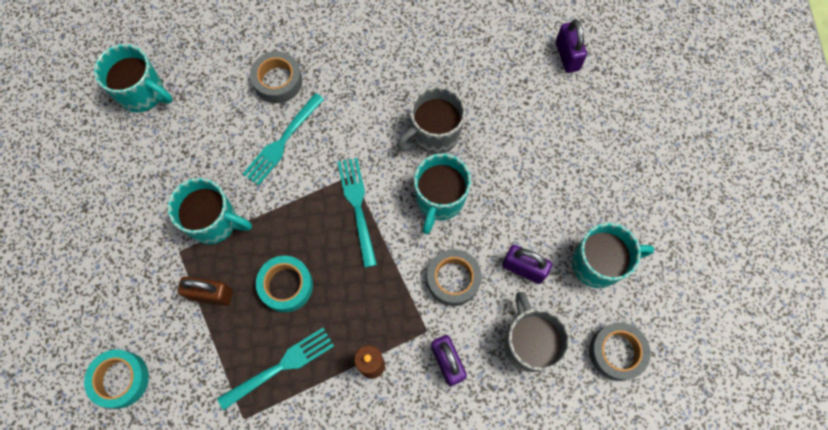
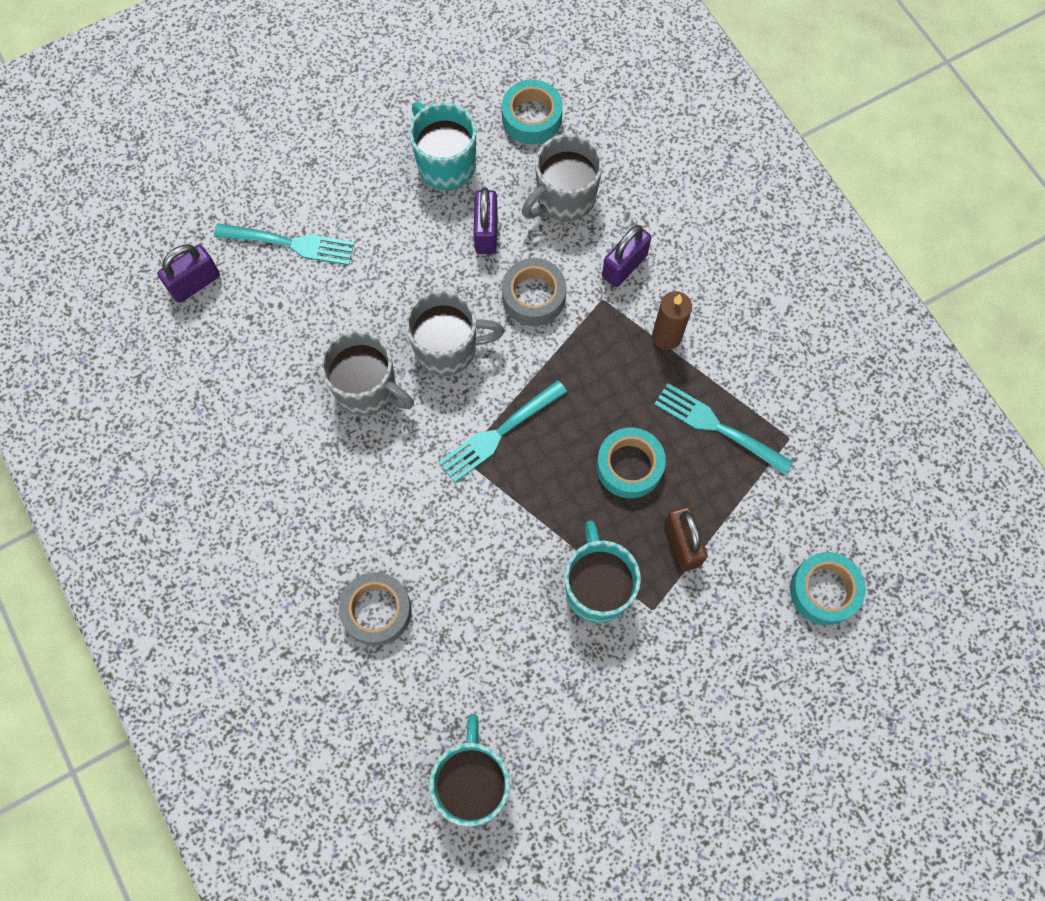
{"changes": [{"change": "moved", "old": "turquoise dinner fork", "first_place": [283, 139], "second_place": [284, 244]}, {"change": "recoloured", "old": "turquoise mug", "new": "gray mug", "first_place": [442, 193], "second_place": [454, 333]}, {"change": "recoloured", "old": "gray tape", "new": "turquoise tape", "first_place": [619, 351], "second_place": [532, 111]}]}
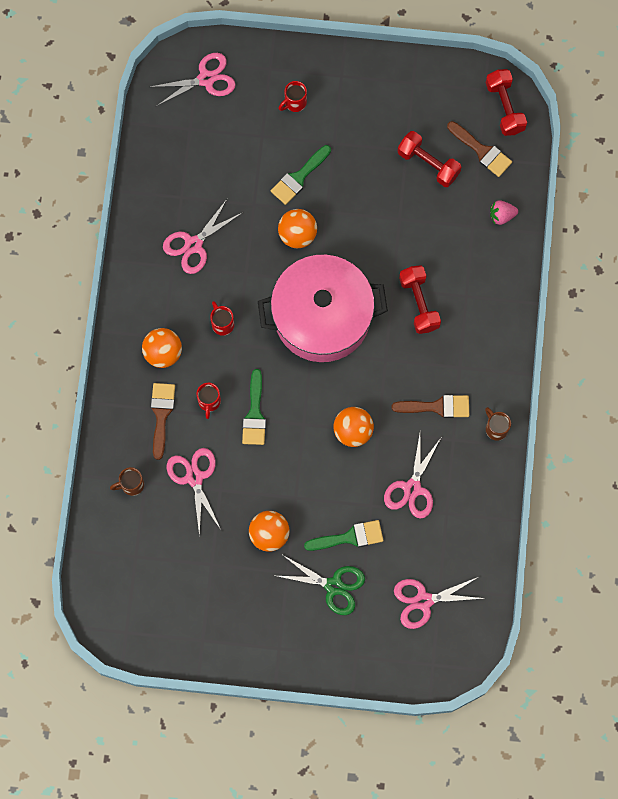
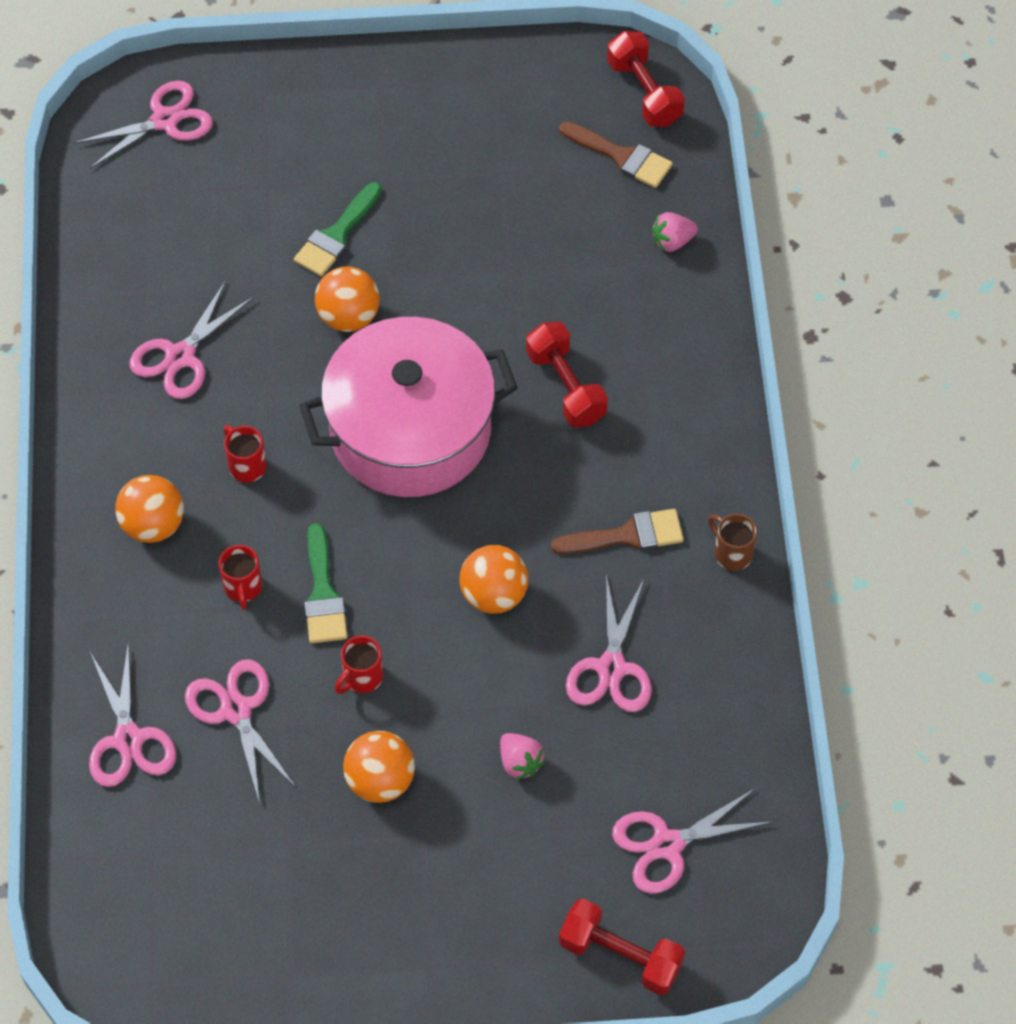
{"changes": [{"change": "replaced", "old": "russet mug", "new": "rosy pair of scissors", "first_place": [127, 481], "second_place": [132, 715]}, {"change": "removed", "old": "russet brush", "first_place": [163, 421]}, {"change": "removed", "old": "green pair of scissors", "first_place": [321, 585]}, {"change": "moved", "old": "crimson mug", "first_place": [293, 96], "second_place": [359, 664]}, {"change": "replaced", "old": "green brush", "new": "rosy berry", "first_place": [343, 535], "second_place": [523, 756]}, {"change": "moved", "old": "crimson dumbbell", "first_place": [429, 159], "second_place": [622, 947]}]}
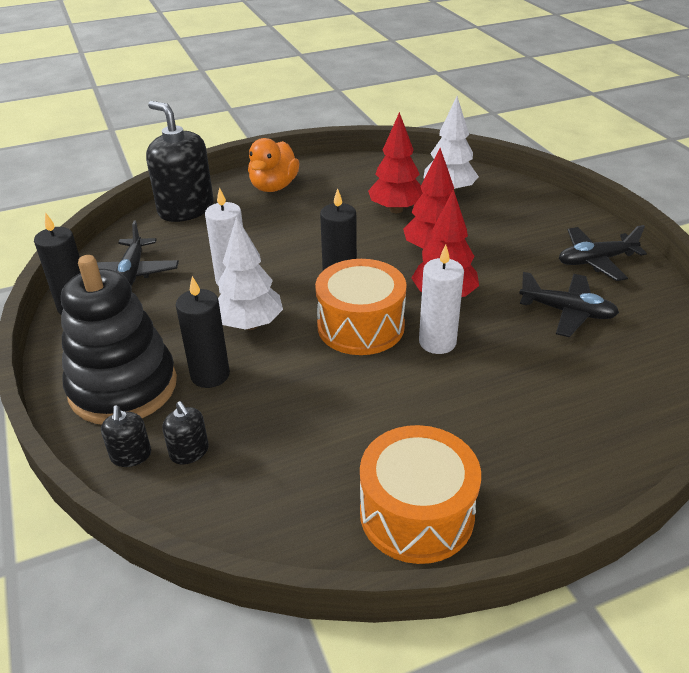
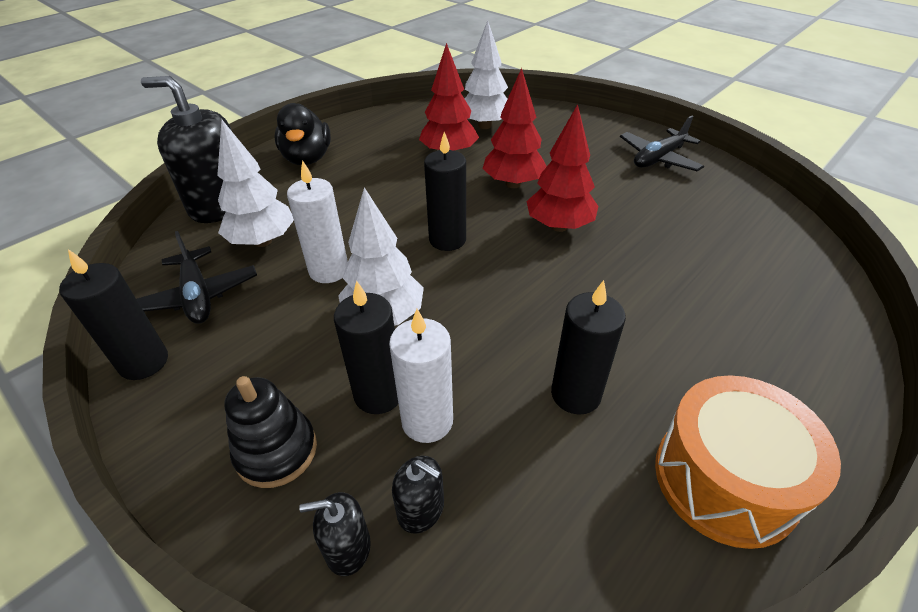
{"changes": [{"change": "resized", "old": "black ring stacker", "first_place": [119, 339], "second_place": [270, 432], "factor": 0.55}, {"change": "turned", "old": "black pump bottle", "first_place": [126, 436], "second_place": [335, 534], "degrees": 120}, {"change": "recoloured", "old": "orange-coloured toy duck", "new": "black toy duck", "first_place": [274, 165], "second_place": [303, 134]}, {"change": "removed", "old": "orange-coloured drum", "first_place": [361, 307]}, {"change": "moved", "old": "pure white wax candle", "first_place": [441, 299], "second_place": [421, 376]}, {"change": "removed", "old": "black plane", "first_place": [569, 304]}, {"change": "added", "new": "pure white fir tree", "second_place": [255, 183]}, {"change": "added", "new": "black wax candle", "second_place": [588, 347]}]}
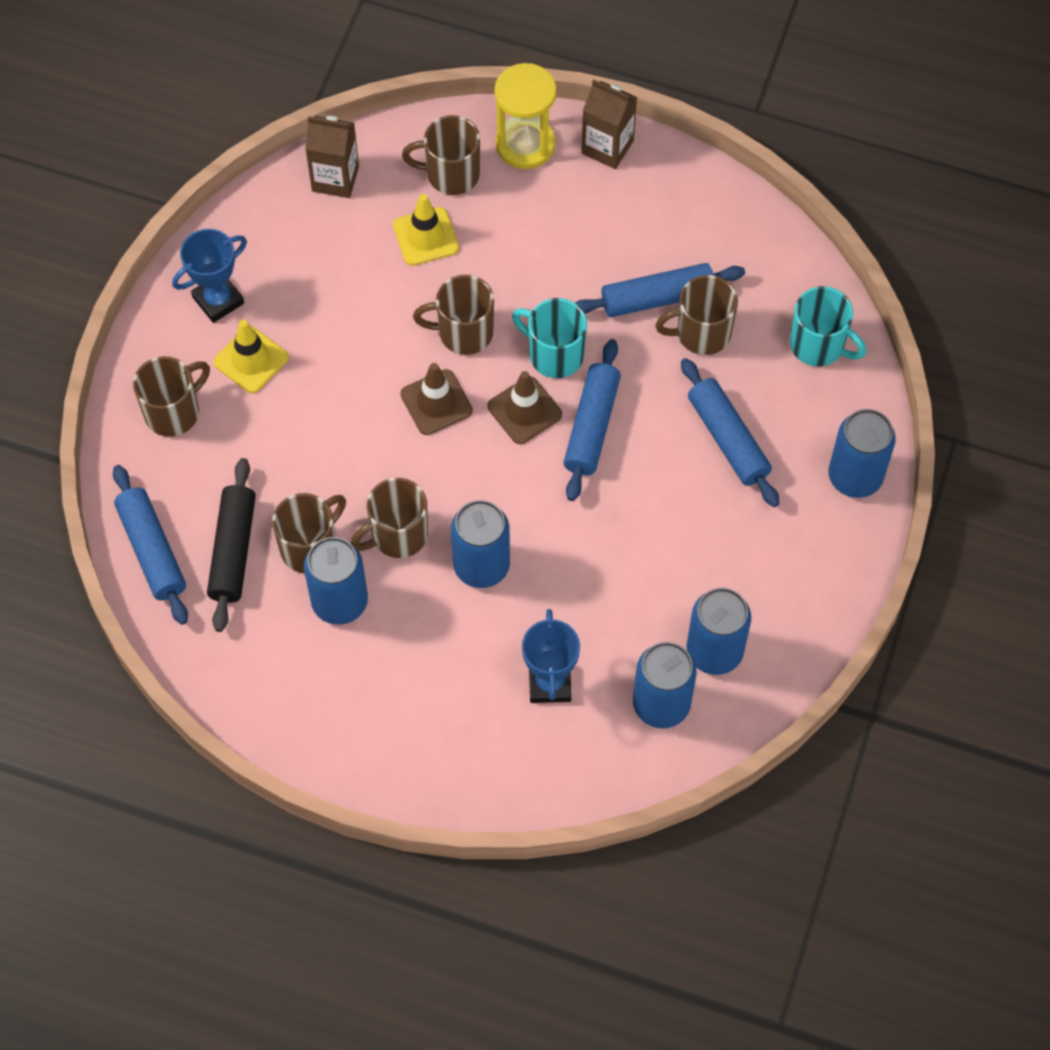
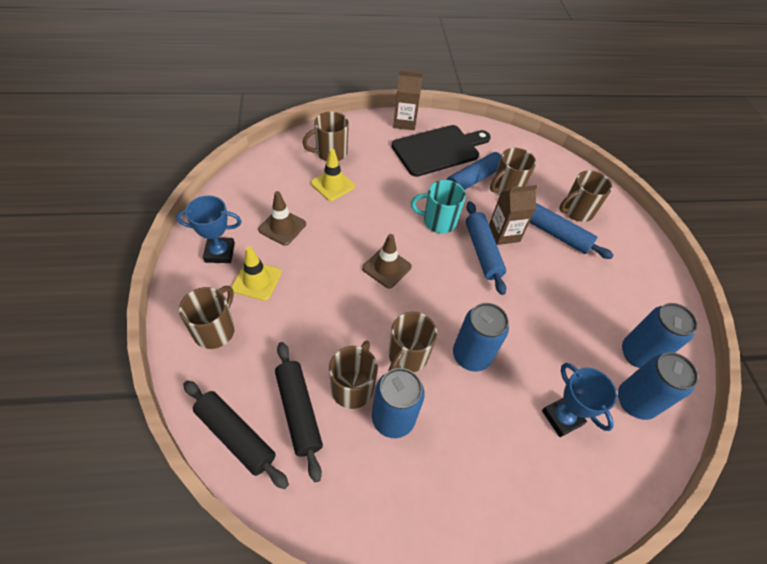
{"changes": [{"change": "recoloured", "old": "blue dough roller", "new": "black dough roller", "first_place": [150, 545], "second_place": [236, 434]}, {"change": "turned", "old": "blue award cup", "first_place": [209, 276], "second_place": [209, 229], "degrees": 60}, {"change": "moved", "old": "russet carton", "first_place": [332, 157], "second_place": [513, 215]}, {"change": "moved", "old": "russet mug", "first_place": [453, 315], "second_place": [586, 196]}, {"change": "moved", "old": "russet safety cone", "first_place": [524, 407], "second_place": [282, 218]}, {"change": "removed", "old": "golden hourglass", "first_place": [525, 116]}, {"change": "removed", "old": "turquoise mug", "first_place": [828, 326]}, {"change": "removed", "old": "blue tin", "first_place": [862, 453]}, {"change": "added", "new": "black bread board", "second_place": [441, 151]}]}
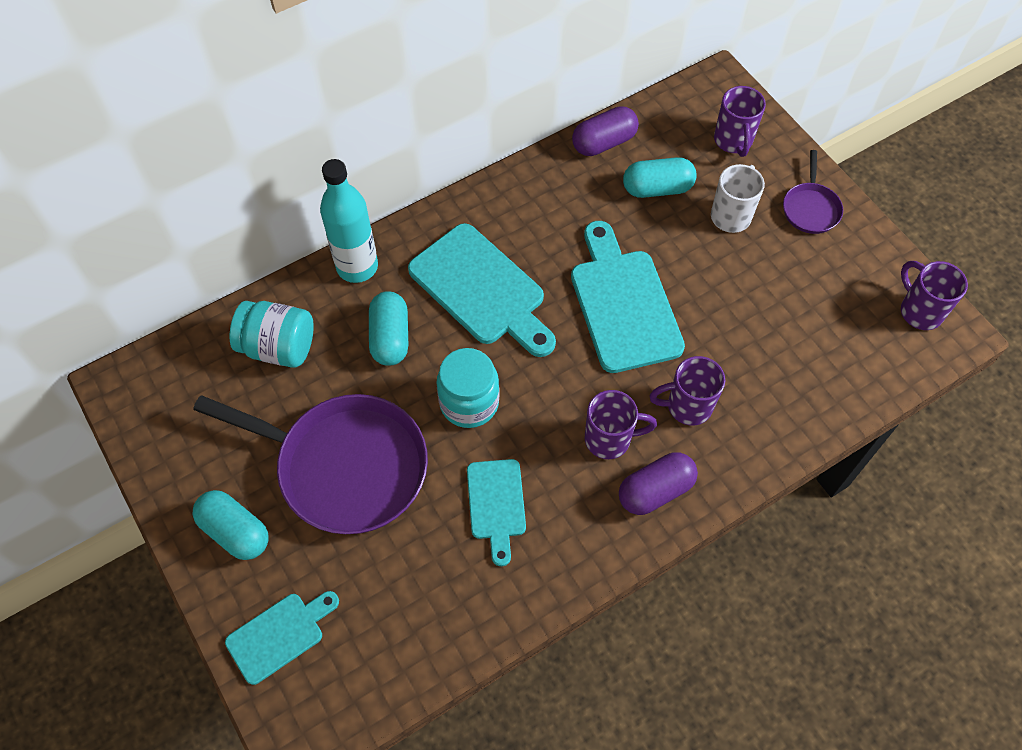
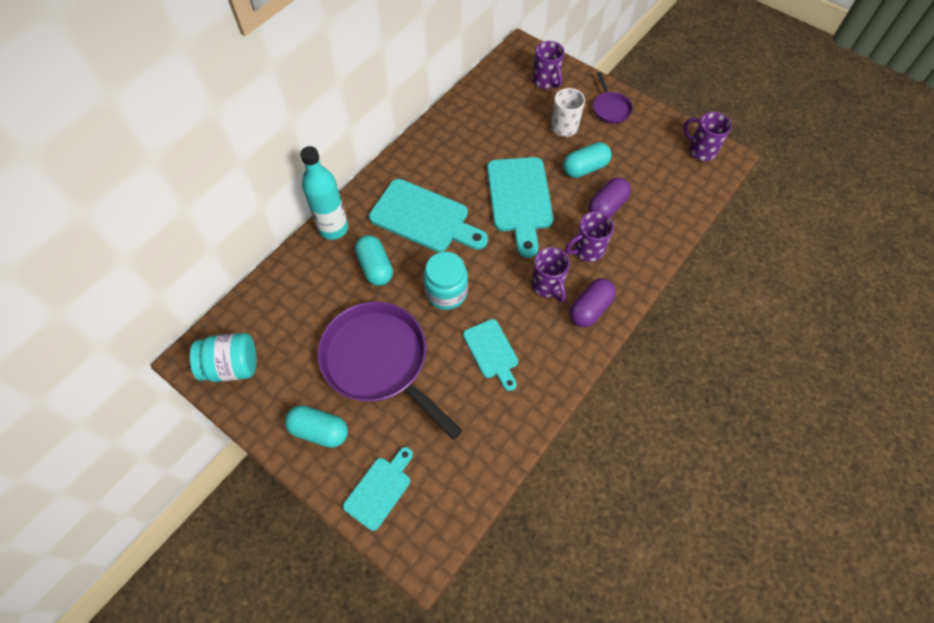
{"changes": [{"change": "turned", "old": "violet pan", "first_place": [310, 464], "second_place": [390, 371], "degrees": -135}, {"change": "moved", "old": "turquoise jar", "first_place": [271, 334], "second_place": [223, 357]}, {"change": "turned", "old": "turquoise bread board", "first_place": [628, 297], "second_place": [520, 207], "degrees": -150}, {"change": "moved", "old": "violet capsule", "first_place": [605, 131], "second_place": [609, 197]}, {"change": "turned", "old": "violet mug", "first_place": [621, 424], "second_place": [550, 274], "degrees": 90}, {"change": "moved", "old": "turquoise capsule", "first_place": [660, 177], "second_place": [587, 160]}]}
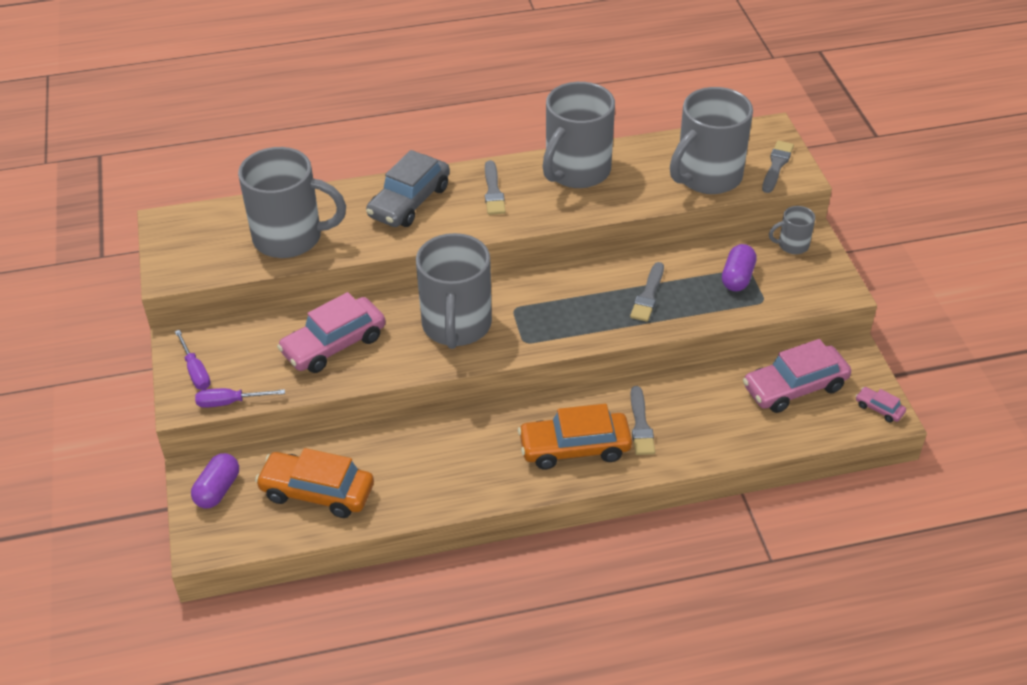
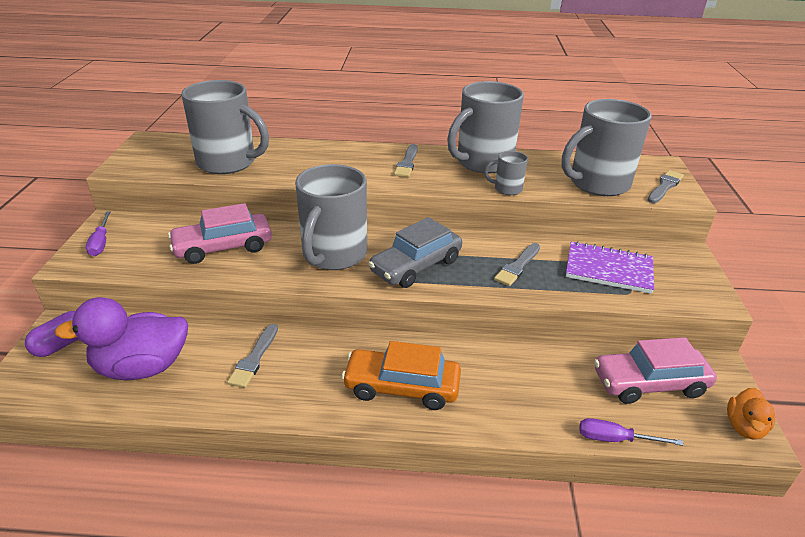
{"changes": [{"change": "moved", "old": "violet hand screwdriver", "first_place": [240, 398], "second_place": [631, 432]}, {"change": "replaced", "old": "orange-coloured car", "new": "violet toy duck", "first_place": [314, 483], "second_place": [121, 338]}, {"change": "moved", "old": "gray car", "first_place": [408, 188], "second_place": [415, 252]}, {"change": "moved", "old": "gray brush", "first_place": [643, 420], "second_place": [252, 356]}, {"change": "replaced", "old": "violet capsule", "new": "violet notepad", "first_place": [739, 267], "second_place": [610, 267]}, {"change": "moved", "old": "gray mug", "first_place": [792, 230], "second_place": [506, 173]}, {"change": "replaced", "old": "rosy car", "new": "orange-coloured toy duck", "first_place": [881, 405], "second_place": [751, 414]}]}
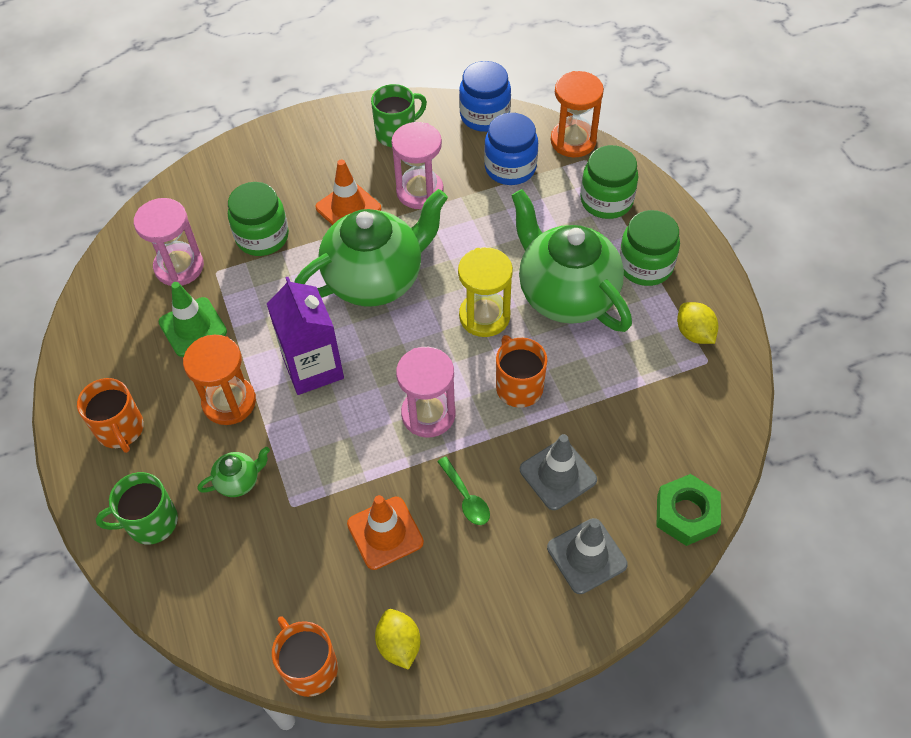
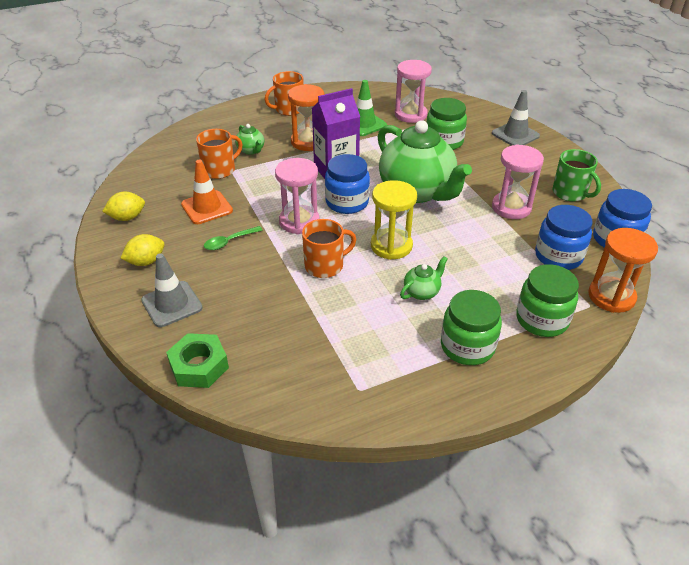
{"changes": [{"change": "removed", "old": "green mug", "first_place": [137, 508]}, {"change": "moved", "old": "orange-coloured mug", "first_place": [305, 657], "second_place": [219, 154]}, {"change": "removed", "old": "orange-coloured safety cone", "first_place": [348, 192]}, {"change": "resized", "old": "green teapot", "first_place": [571, 260], "second_place": [424, 278], "factor": 0.41}, {"change": "moved", "old": "gray safety cone", "first_place": [558, 472], "second_place": [516, 118]}, {"change": "moved", "old": "golden toy lemon", "first_place": [697, 323], "second_place": [142, 250]}, {"change": "added", "new": "blue jar", "second_place": [347, 184]}]}
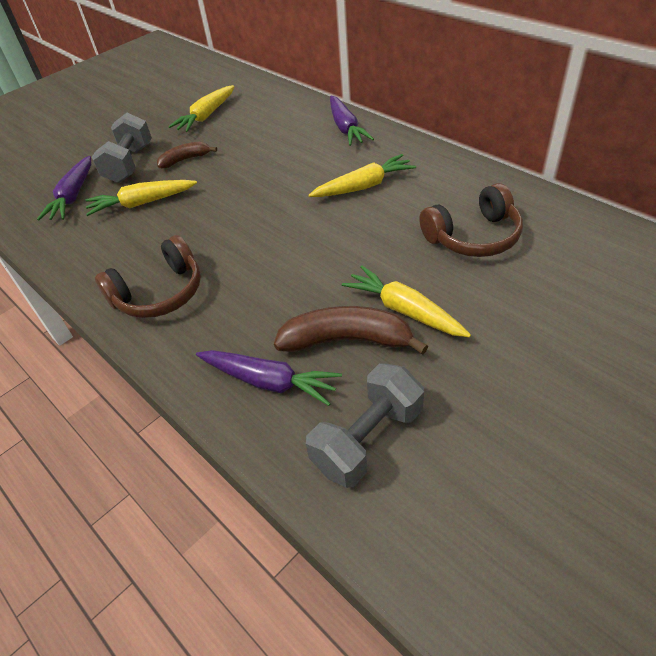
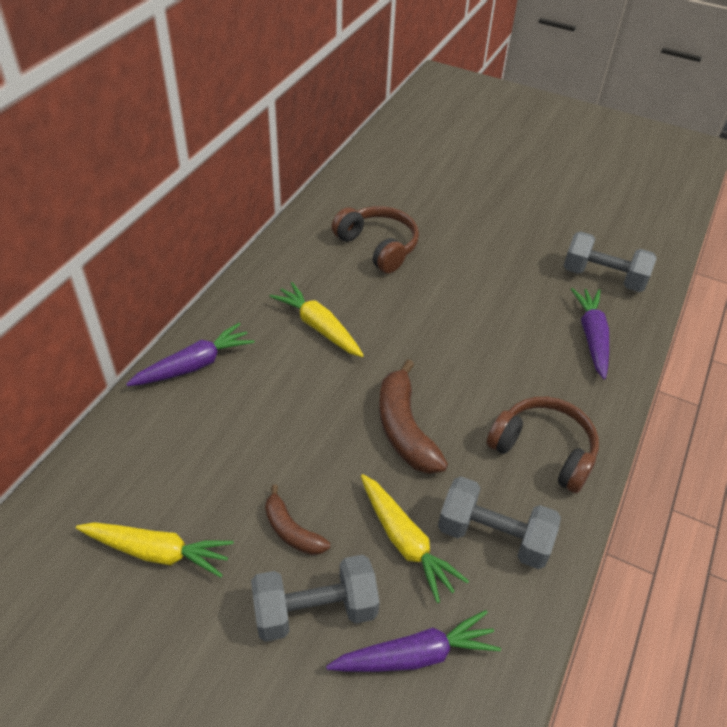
{"changes": [{"change": "moved", "old": "russet banana fruit", "first_place": [351, 330], "second_place": [413, 416]}, {"change": "removed", "old": "golden root vegetable", "first_place": [406, 301]}, {"change": "added", "new": "gray dumbbell", "second_place": [499, 522]}]}
